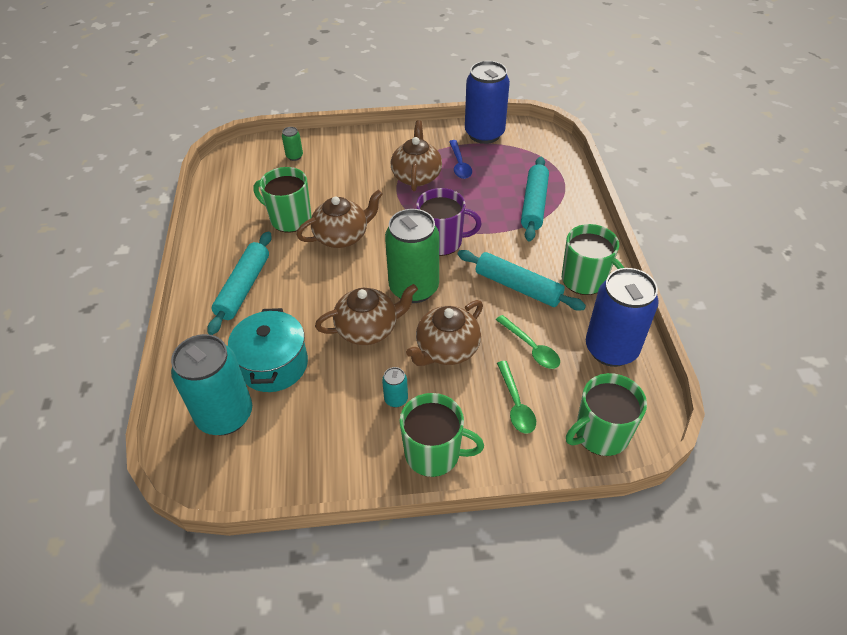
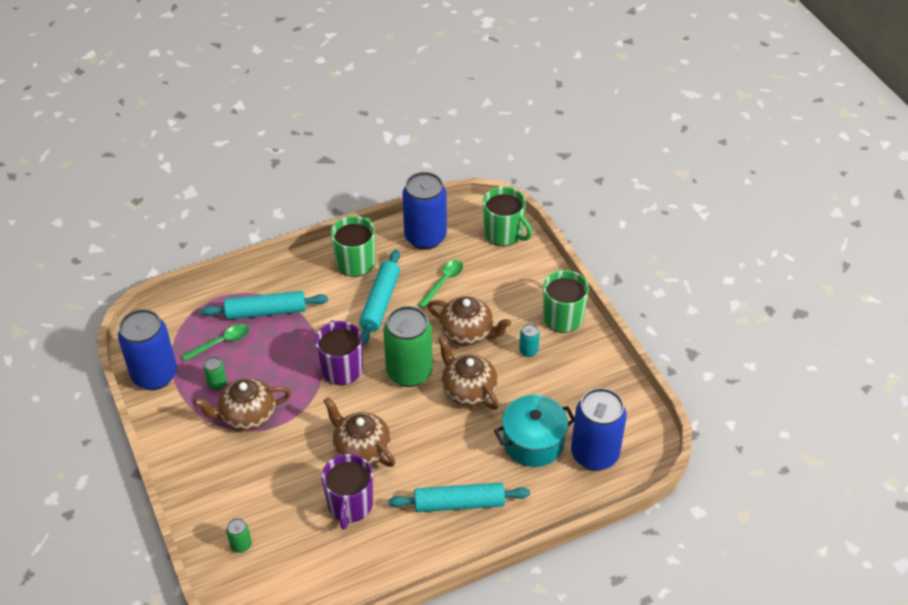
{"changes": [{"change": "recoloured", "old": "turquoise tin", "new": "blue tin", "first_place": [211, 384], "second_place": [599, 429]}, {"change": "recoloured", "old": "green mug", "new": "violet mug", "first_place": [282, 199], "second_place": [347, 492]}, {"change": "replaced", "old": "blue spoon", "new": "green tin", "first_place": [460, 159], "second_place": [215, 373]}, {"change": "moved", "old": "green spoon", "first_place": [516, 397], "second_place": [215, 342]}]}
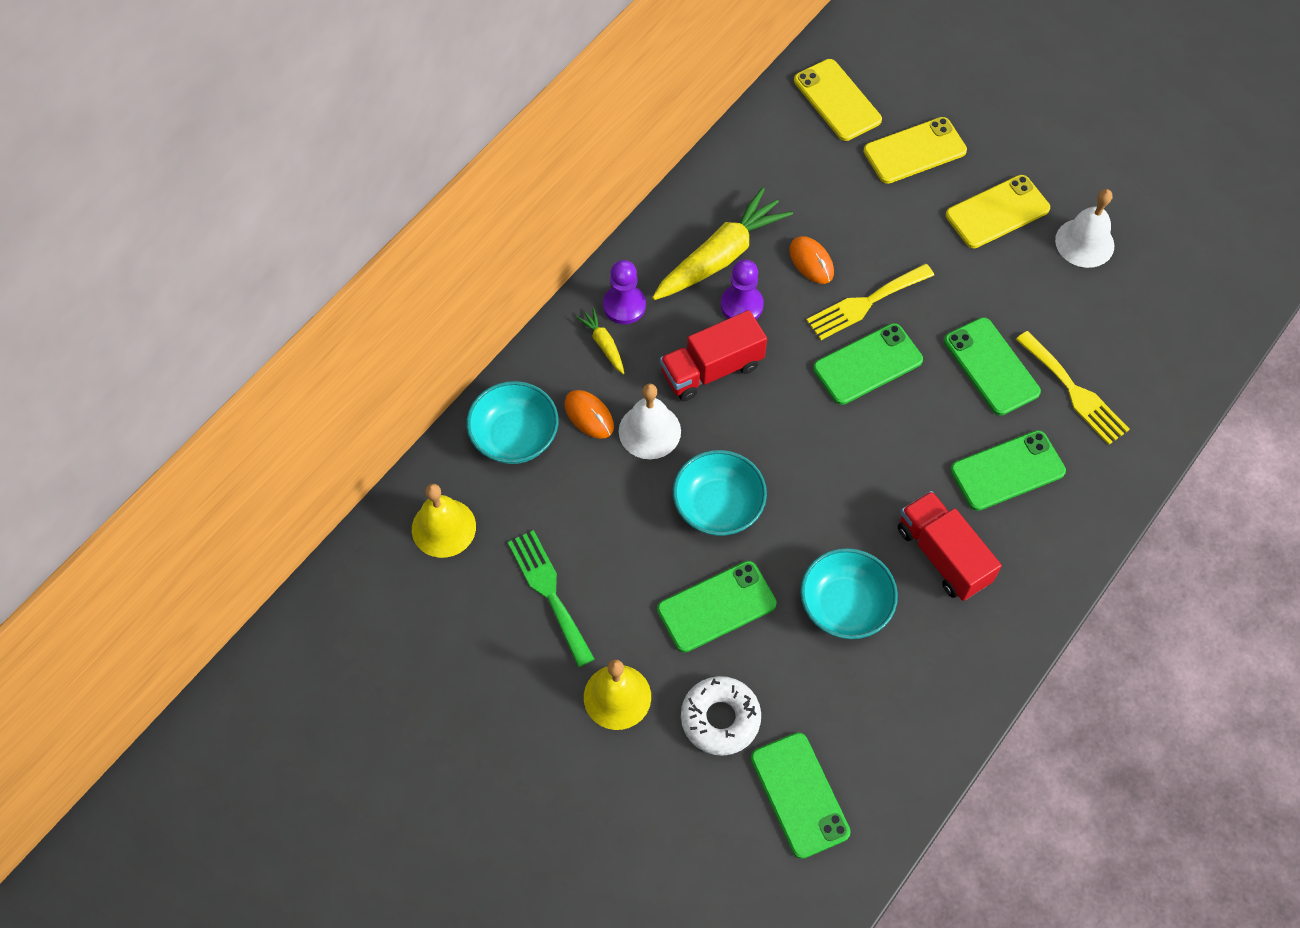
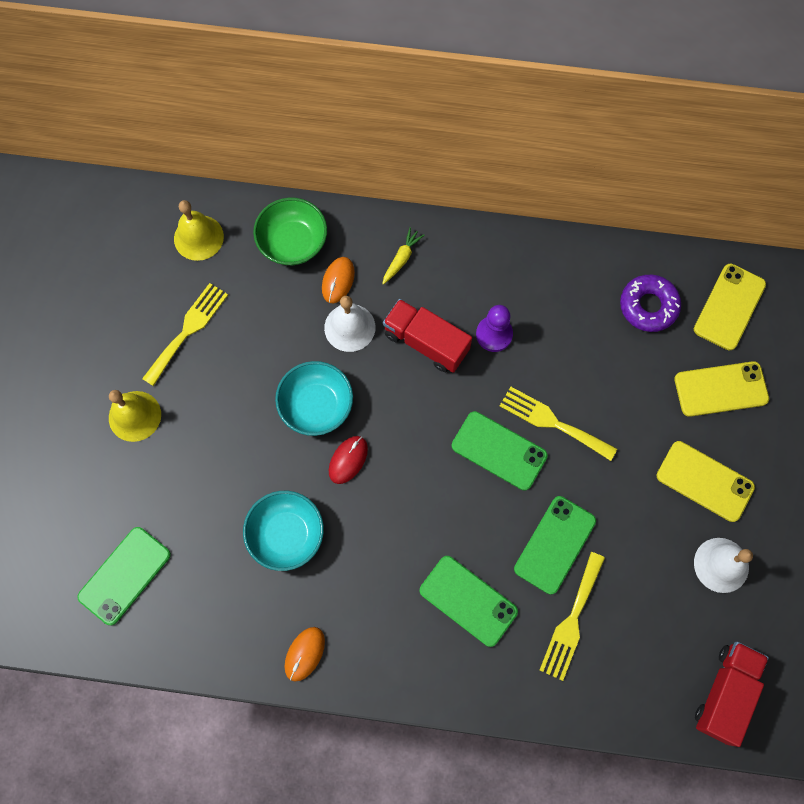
{"changes": [{"change": "recoloured", "old": "turquoise serving bowl", "new": "green serving bowl", "first_place": [512, 422], "second_place": [290, 231]}, {"change": "recoloured", "old": "green dinner fork", "new": "golden dinner fork", "first_place": [551, 598], "second_place": [185, 334]}, {"change": "removed", "old": "violet chess pawn", "first_place": [624, 292]}, {"change": "removed", "old": "golden root vegetable", "first_place": [722, 243]}, {"change": "removed", "old": "green smartphone", "first_place": [717, 607]}, {"change": "removed", "old": "pure white donut", "first_place": [721, 716]}, {"change": "moved", "old": "orange-coloured mouse", "first_place": [811, 260], "second_place": [305, 654]}, {"change": "turned", "old": "golden smartphone", "first_place": [915, 150], "second_place": [721, 389], "degrees": -45}, {"change": "moved", "old": "crimson truck", "first_place": [950, 546], "second_place": [732, 694]}, {"change": "added", "new": "crimson mouse", "second_place": [348, 460]}, {"change": "added", "new": "violet donut", "second_place": [650, 303]}]}
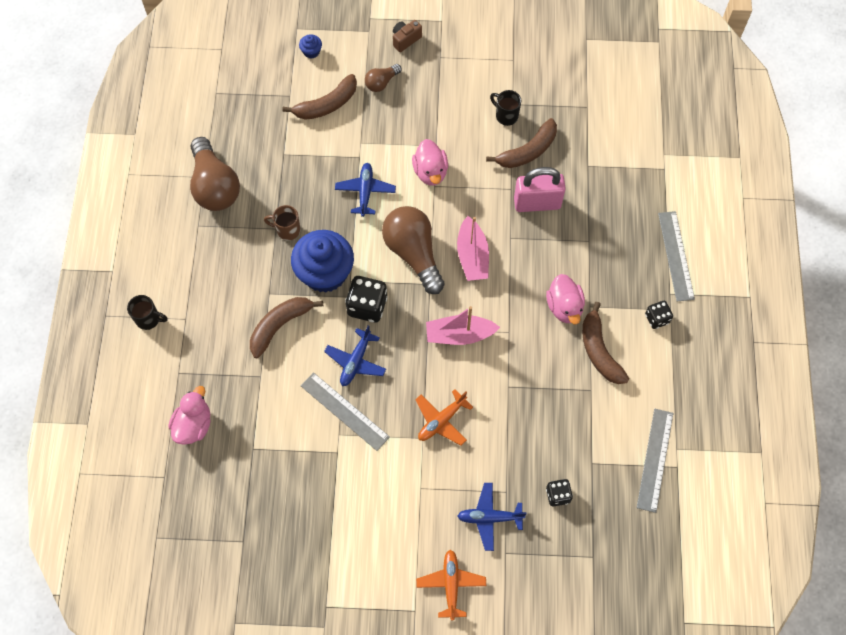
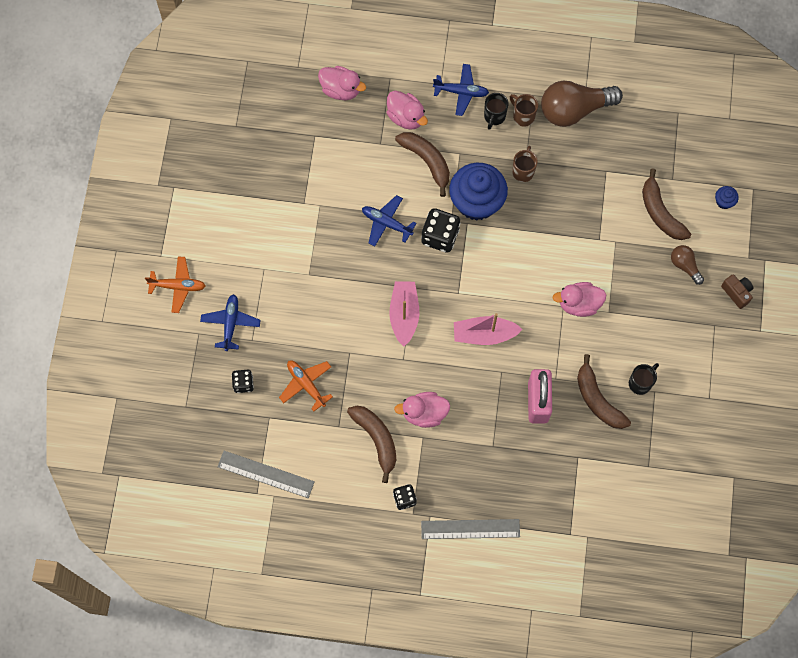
{"changes": [{"change": "moved", "old": "black mug", "first_place": [147, 312], "second_place": [496, 111]}, {"change": "removed", "old": "gray ruler", "first_place": [345, 411]}, {"change": "moved", "old": "blue plane", "first_place": [365, 190], "second_place": [461, 90]}, {"change": "removed", "old": "russet bulb", "first_place": [413, 250]}, {"change": "moved", "old": "orange-coloured plane", "first_place": [444, 417], "second_place": [306, 385]}, {"change": "turned", "old": "russet banana fruit", "first_place": [605, 343], "second_place": [371, 444], "degrees": 75}, {"change": "added", "new": "rosy toy duck", "second_place": [407, 110]}, {"change": "added", "new": "russet mug", "second_place": [524, 110]}]}
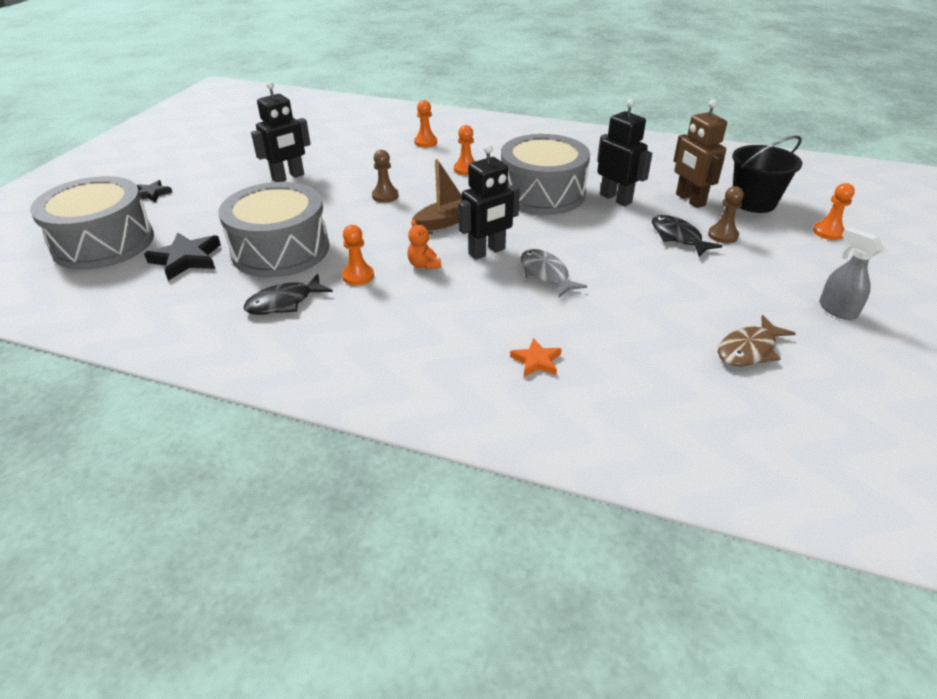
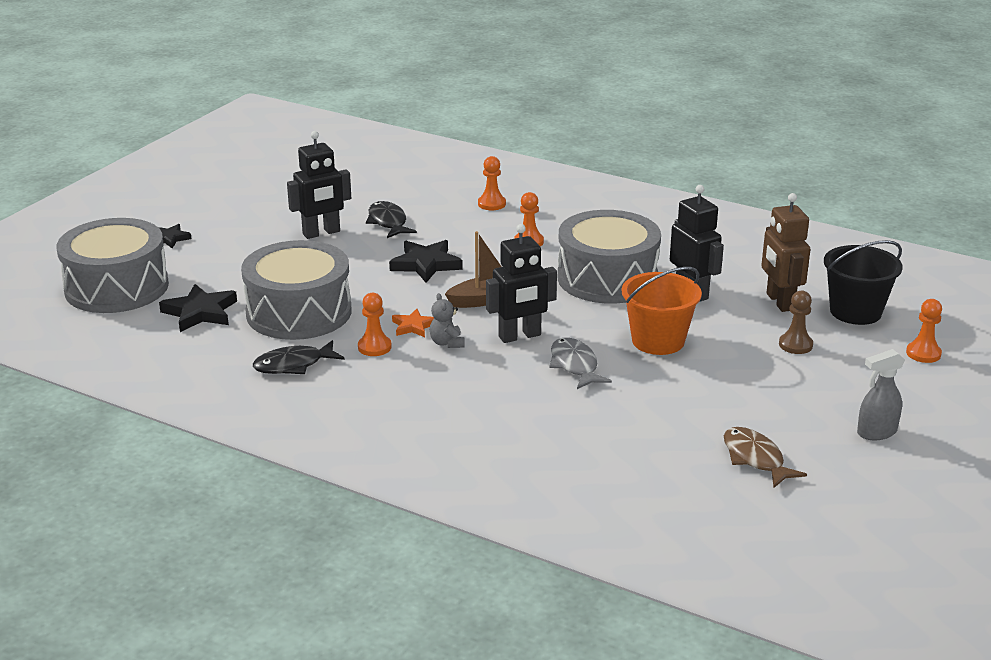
{"changes": [{"change": "replaced", "old": "russet chess pawn", "new": "black star", "first_place": [385, 176], "second_place": [426, 261]}, {"change": "recoloured", "old": "orange-coloured teddy bear", "new": "gray teddy bear", "first_place": [424, 244], "second_place": [447, 320]}, {"change": "moved", "old": "orange-coloured star", "first_place": [536, 357], "second_place": [413, 323]}, {"change": "moved", "old": "black fish figure", "first_place": [687, 236], "second_place": [391, 219]}, {"change": "turned", "old": "russet fish figure", "first_place": [757, 340], "second_place": [765, 457], "degrees": 90}, {"change": "turned", "old": "gray spray cleaner", "first_place": [851, 273], "second_place": [881, 394], "degrees": -90}, {"change": "added", "new": "orange-coloured pail", "second_place": [662, 311]}]}
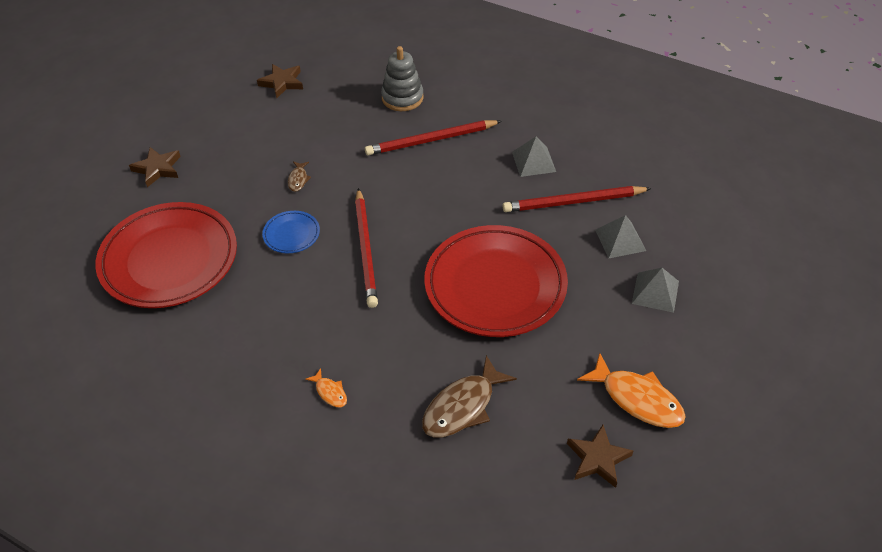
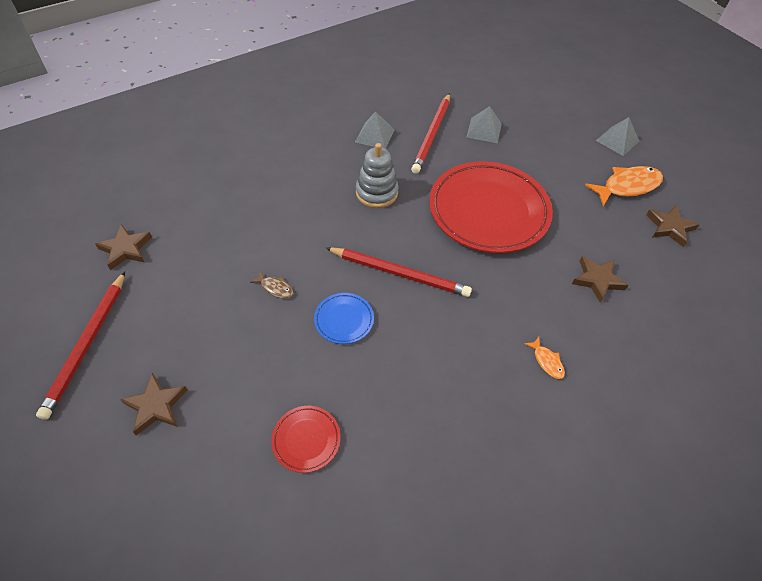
{"changes": [{"change": "resized", "old": "crimson flat dish", "first_place": [166, 255], "second_place": [305, 439], "factor": 0.42}, {"change": "turned", "old": "orange-coloured fish figure", "first_place": [326, 387], "second_place": [544, 358], "degrees": 75}, {"change": "moved", "old": "crimson wooden pencil", "first_place": [433, 137], "second_place": [80, 346]}, {"change": "moved", "old": "gray ring stacker", "first_place": [402, 78], "second_place": [377, 175]}, {"change": "replaced", "old": "russet fish figure", "new": "russet star", "first_place": [469, 396], "second_place": [600, 279]}, {"change": "moved", "old": "gray pyramid shape", "first_place": [655, 290], "second_place": [617, 136]}]}
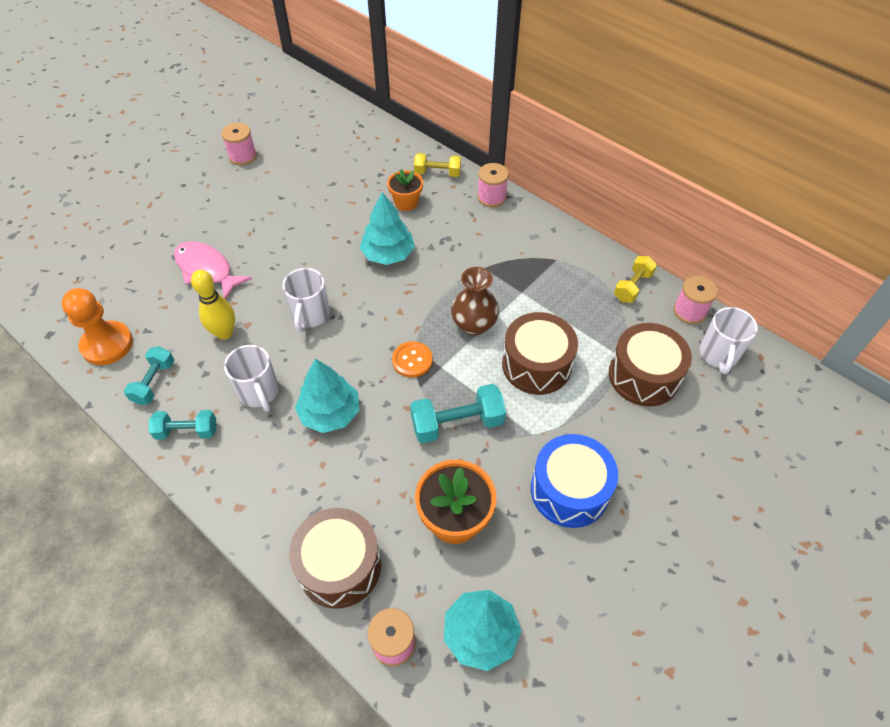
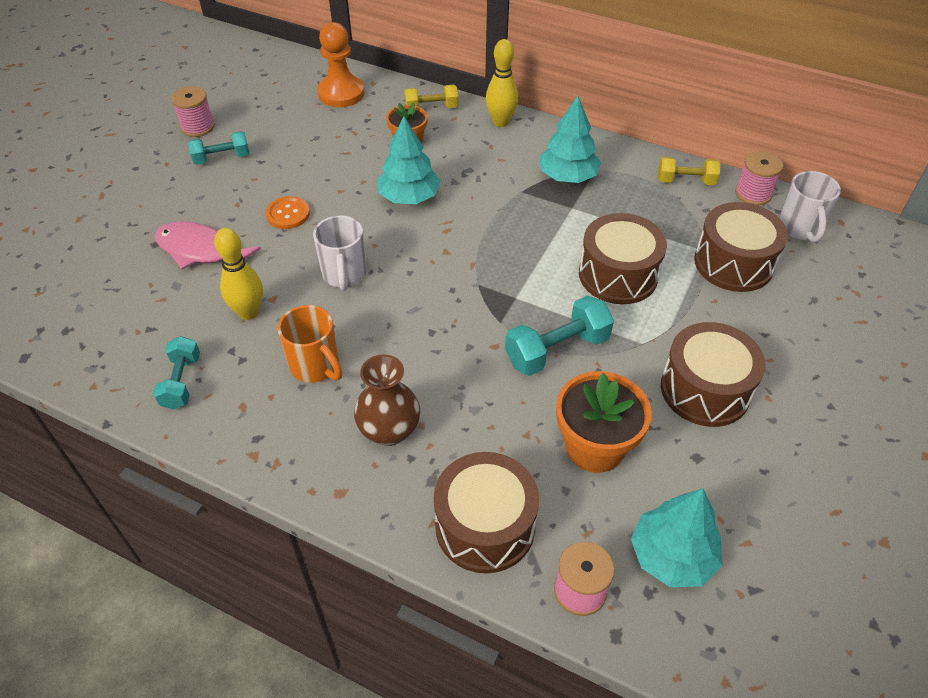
{"changes": [{"change": "moved", "old": "orange-coloured chess pawn", "first_place": [97, 326], "second_place": [340, 64]}, {"change": "moved", "old": "turquoise dumbbell", "first_place": [182, 425], "second_place": [218, 148]}, {"change": "recoloured", "old": "pure white mug", "new": "orange-coloured mug", "first_place": [251, 378], "second_place": [310, 344]}, {"change": "moved", "old": "turquoise fir tree", "first_place": [327, 396], "second_place": [570, 139]}, {"change": "moved", "old": "orange-coloured button", "first_place": [412, 359], "second_place": [288, 212]}, {"change": "moved", "old": "russet flower vase", "first_place": [475, 301], "second_place": [387, 400]}, {"change": "replaced", "old": "rosy reel of thread", "new": "golden bowling pin", "first_place": [493, 185], "second_place": [502, 83]}, {"change": "recoloured", "old": "blue drum", "new": "russet drum", "first_place": [574, 481], "second_place": [713, 374]}, {"change": "turned", "old": "golden dumbbell", "first_place": [635, 279], "second_place": [689, 171], "degrees": 75}]}
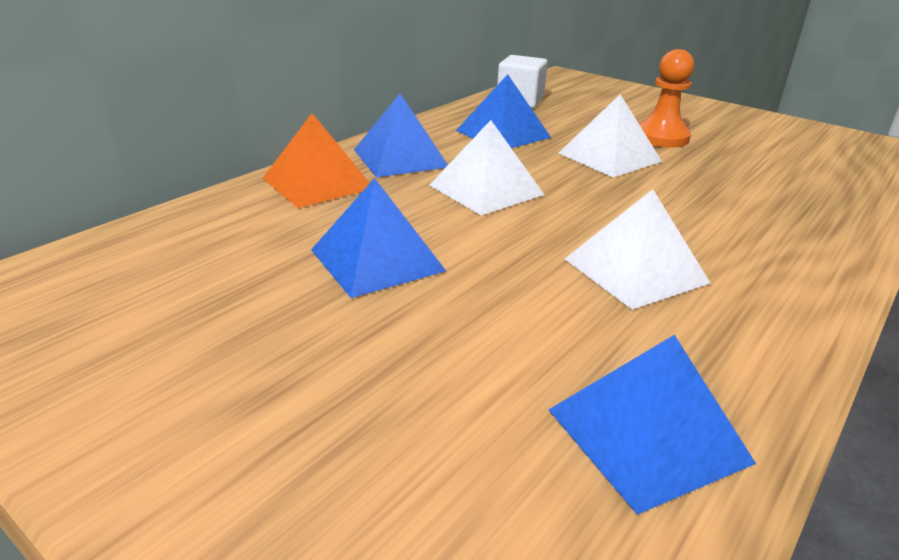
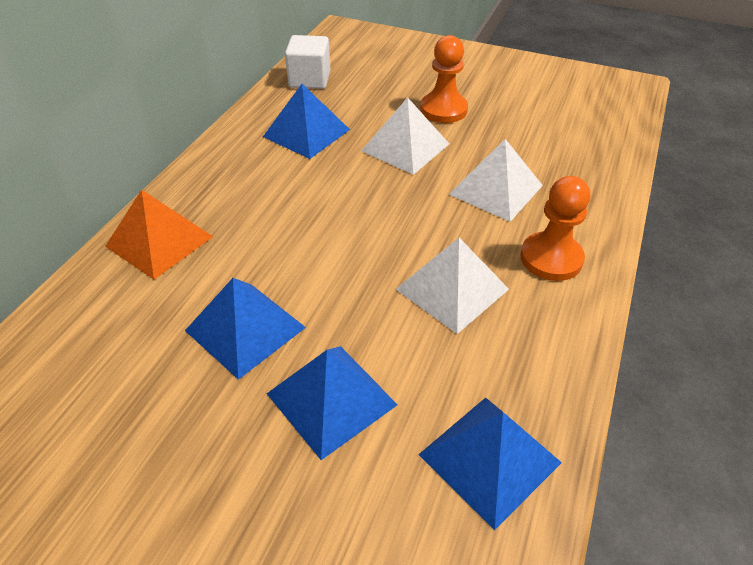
{"changes": [{"change": "moved", "old": "blue pyramid shape", "first_place": [401, 135], "second_place": [332, 403]}, {"change": "moved", "old": "pure white pyramid shape", "first_place": [486, 167], "second_place": [496, 180]}, {"change": "added", "new": "orange-coloured chess pawn", "second_place": [555, 228]}]}
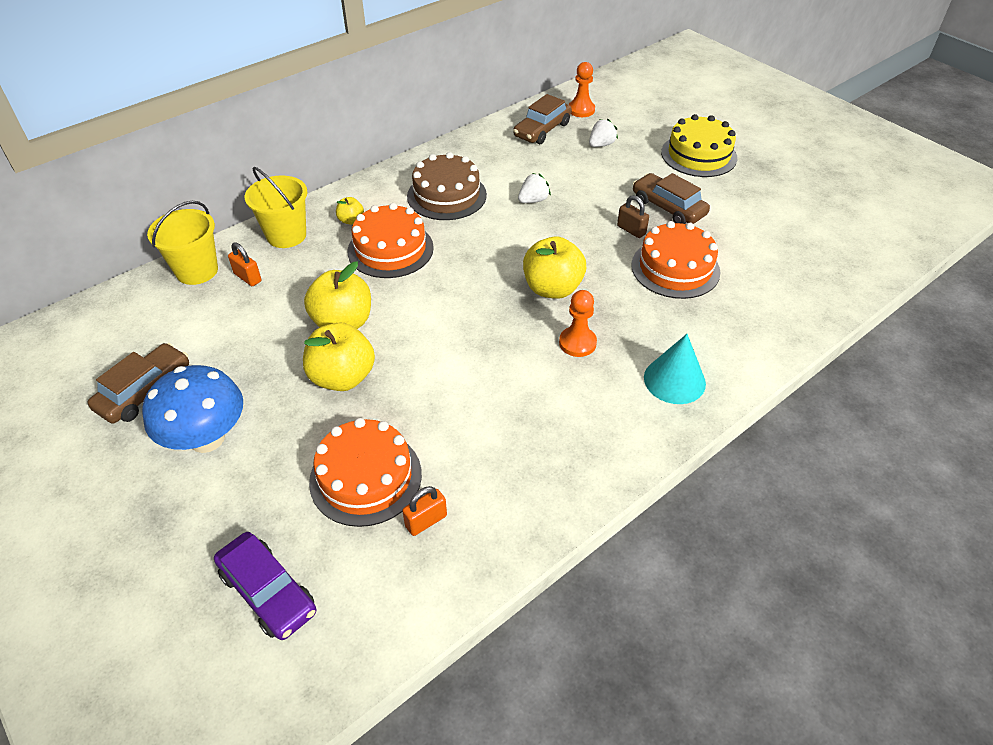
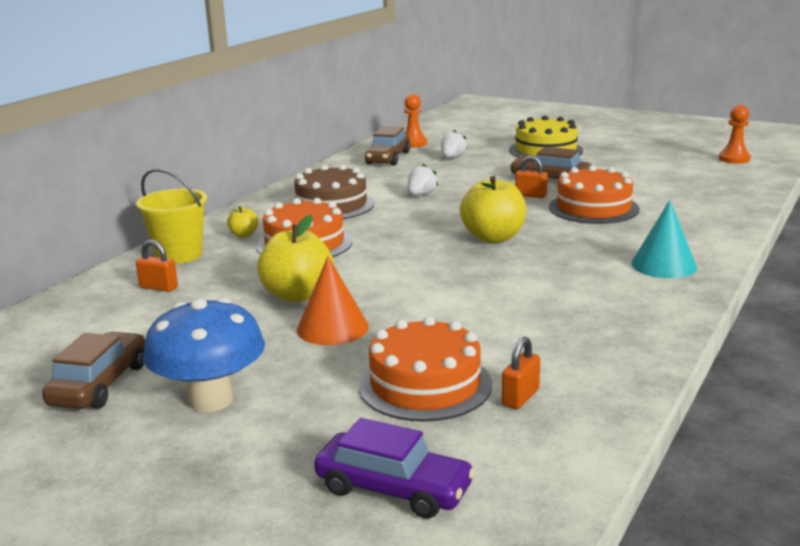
{"changes": [{"change": "removed", "old": "golden pail", "first_place": [182, 243]}, {"change": "replaced", "old": "golden apple fruit", "new": "orange-coloured cone", "first_place": [339, 356], "second_place": [333, 300]}, {"change": "moved", "old": "orange-coloured chess pawn", "first_place": [578, 323], "second_place": [735, 134]}, {"change": "recoloured", "old": "russet lock", "new": "orange-coloured lock", "first_place": [633, 216], "second_place": [531, 177]}]}
